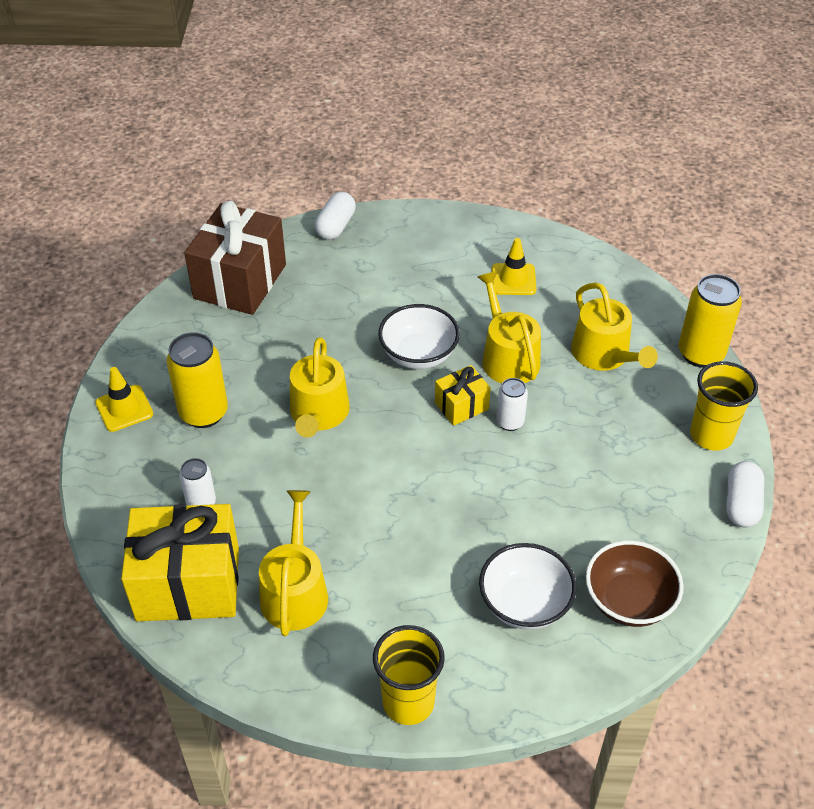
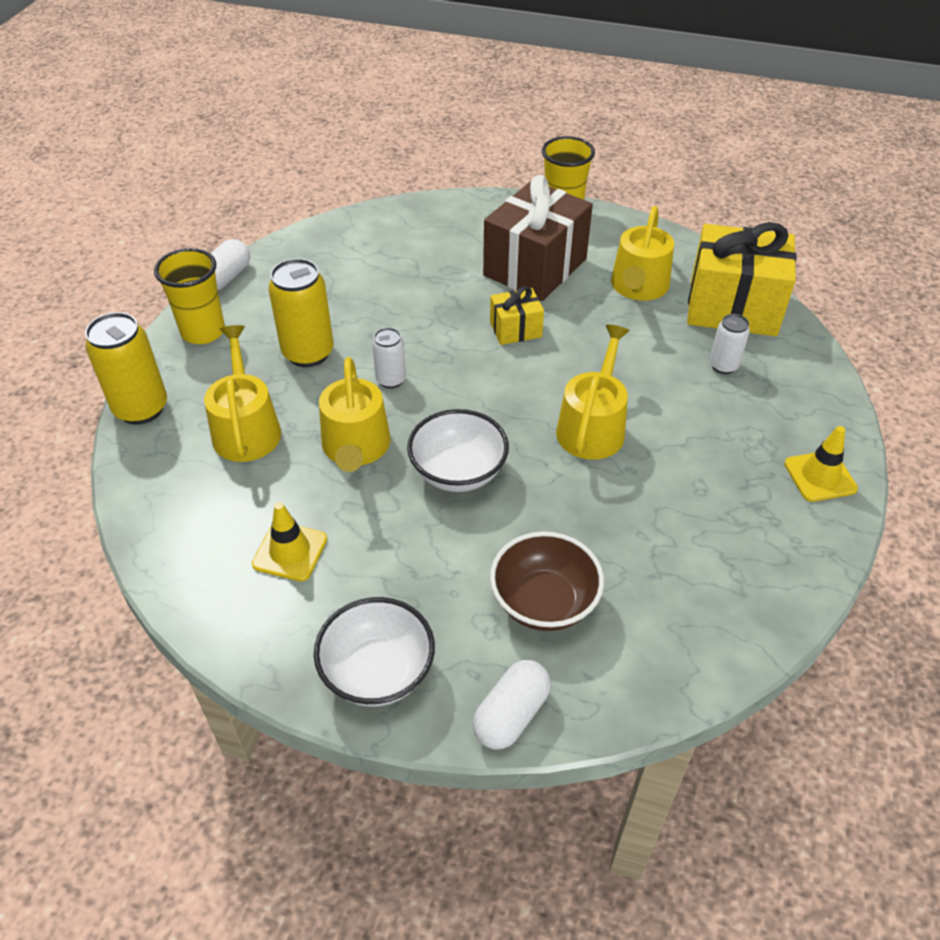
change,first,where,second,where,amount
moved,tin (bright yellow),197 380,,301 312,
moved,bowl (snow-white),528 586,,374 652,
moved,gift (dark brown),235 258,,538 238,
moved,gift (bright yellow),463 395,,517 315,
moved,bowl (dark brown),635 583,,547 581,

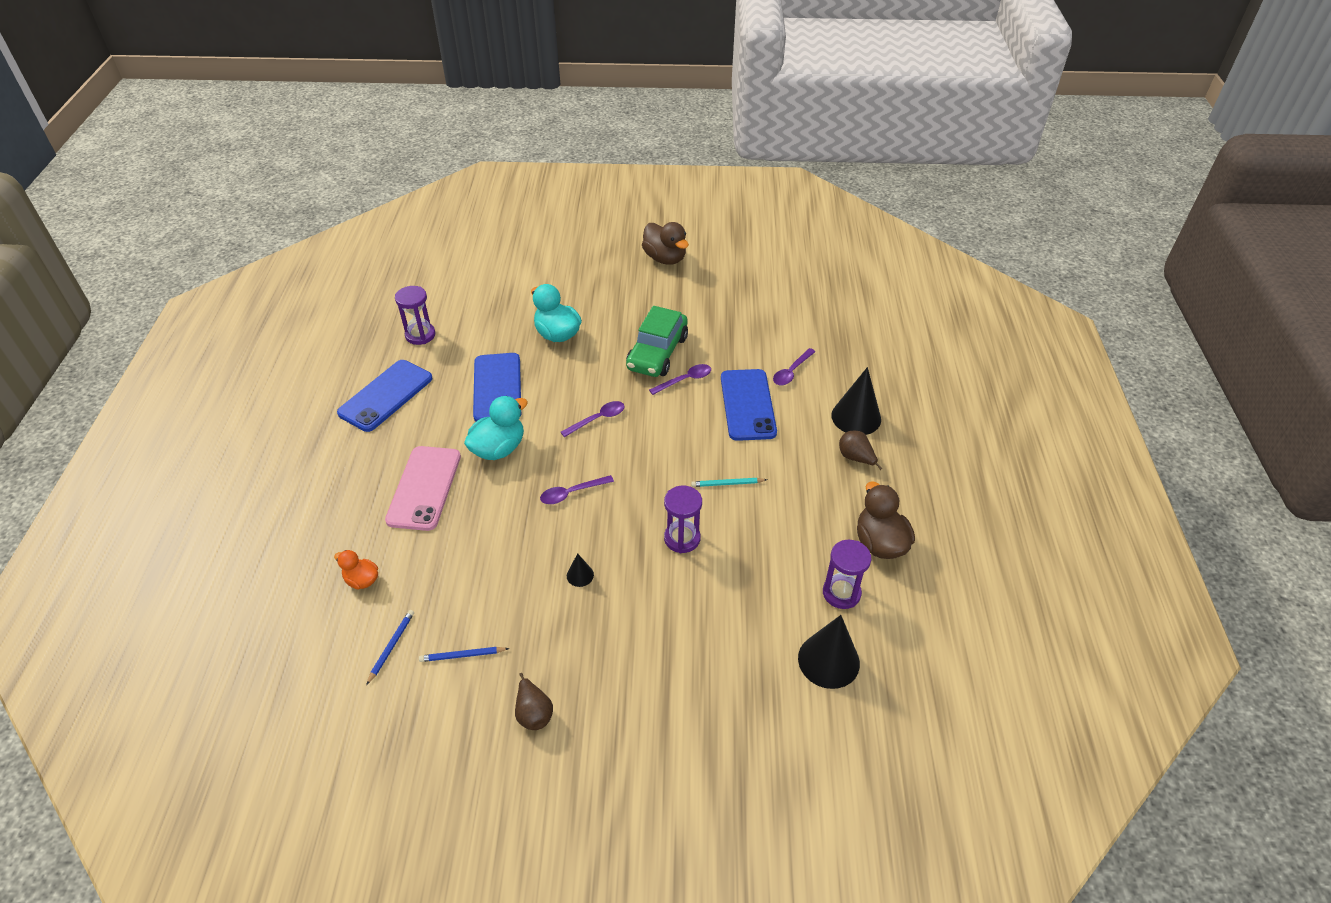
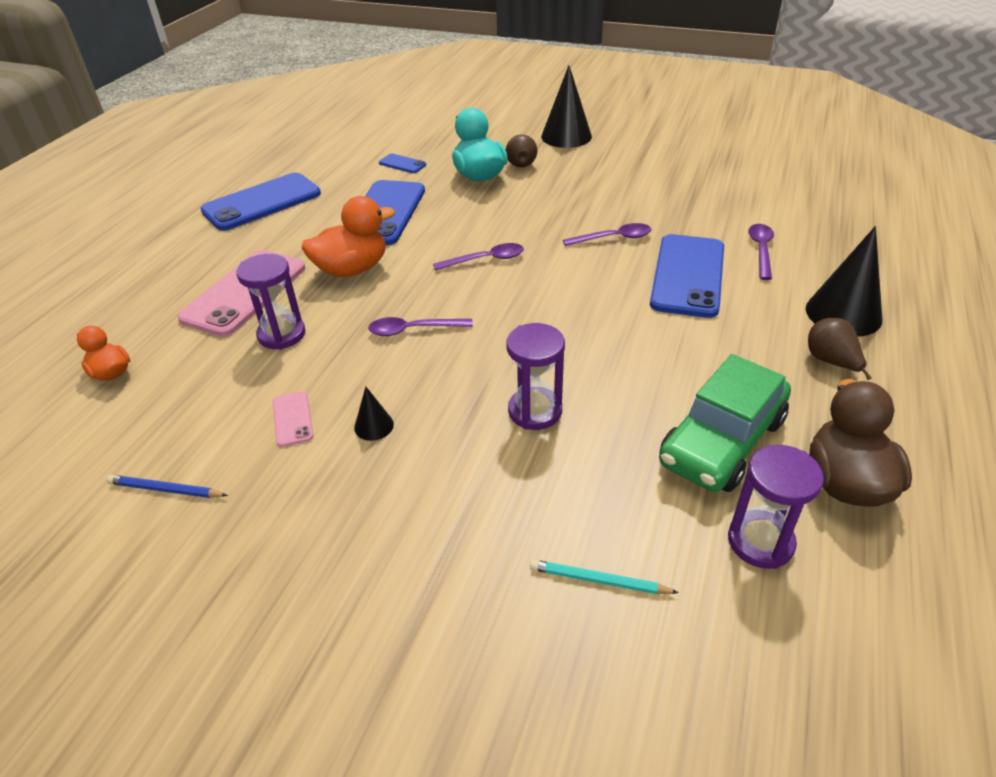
change,first,where,second,where,amount
moved,sand timer (royal purple),415 315,,271 302,
added,,,phone (rose-pink),293 419,
recoloured,toy duck (aqua),496 428,toy duck (bright orange),348 236,
added,,,phone (blue),402 163,
moved,pear (dark brown),534 701,,522 150,
moved,lead pencil (aqua),729 482,,604 577,
moved,cone (jet-black),829 652,,566 106,
moved,car (leaf-green),657 341,,725 423,
turned,teaspoon (royal purple),794 366,,761 252,135 degrees clockwise
removed,lead pencil (blue),390 647,,,
removed,toy duck (dark brown),665 243,,,

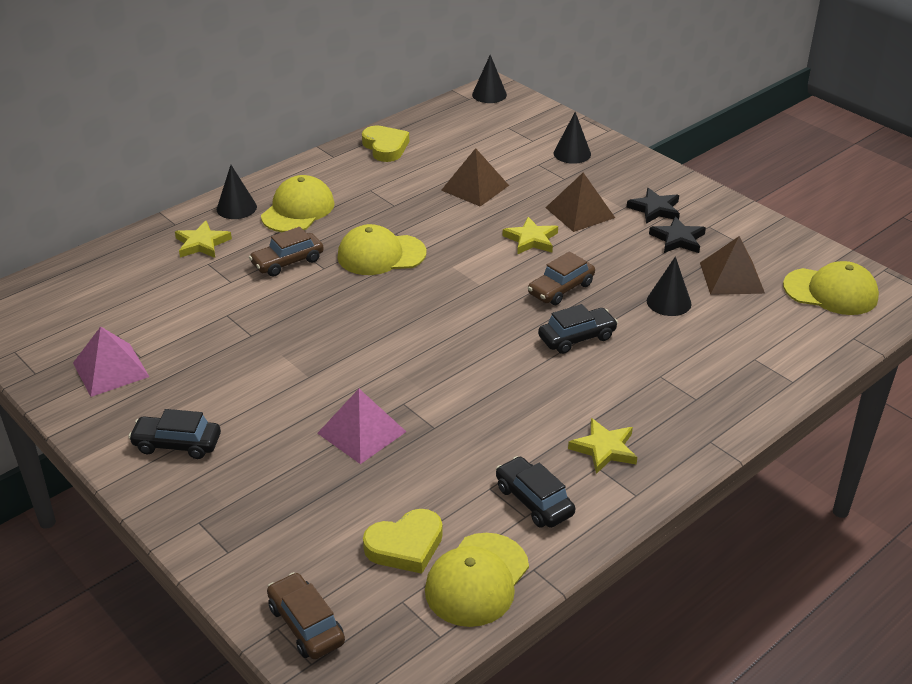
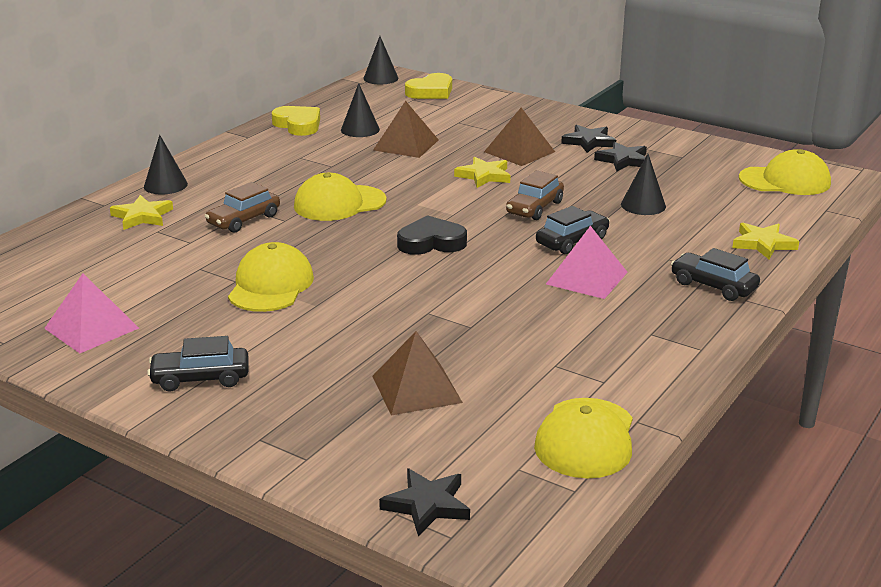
change,first,where,second,where,amount
moved,peaked cap (bright yellow),298 203,,271 277,
moved,cone (jet-black),572 138,,360 110,
moved,pyramid (dark brown),732 265,,417 373,
replaced,car (dark brown),306 615,star shape (jet-black),424 502,
added,,,heart (jet-black),432 235,
moved,heart (bright yellow),403 541,,428 86,
moved,pyramid (rose-pink),361 426,,587 262,
moved,car (jet-black),535 492,,715 274,
moved,star shape (bright yellow),602 446,,765 241,

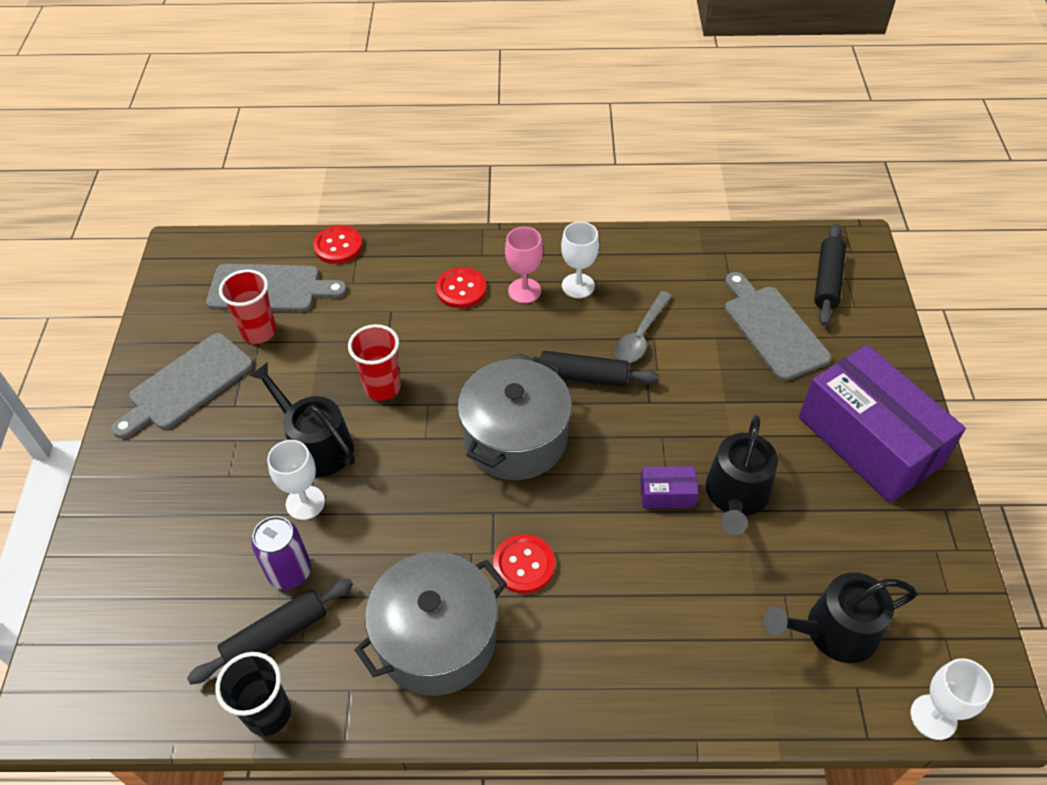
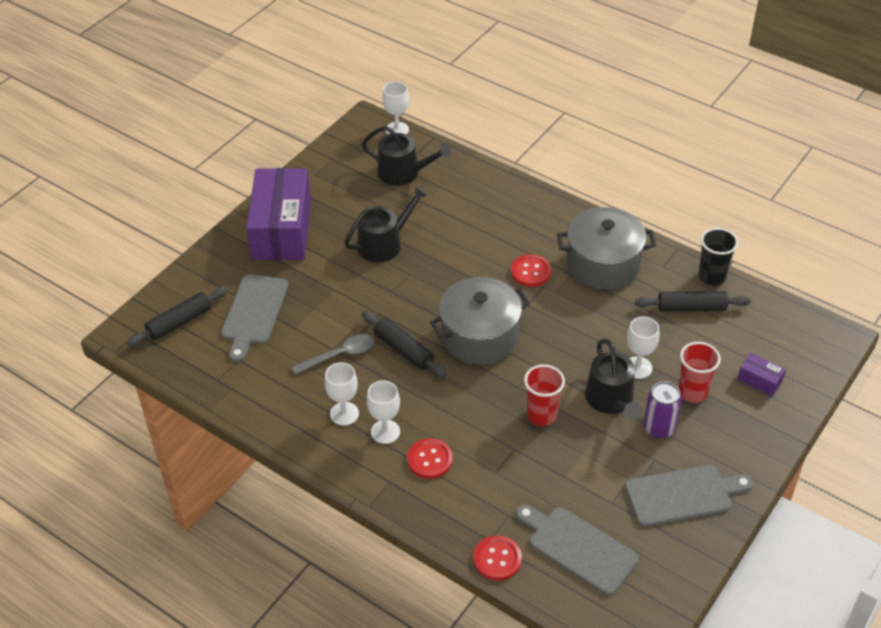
change,first,where,second,where,amount
recoloured,wine glass (rose-pink),524 265,wine glass (snow-white),383 412,
moved,tin (royal purple),281 552,,662 409,
moved,tumbler (crimson),247 307,,699 372,
moved,parcel (royal purple),669 487,,761 374,

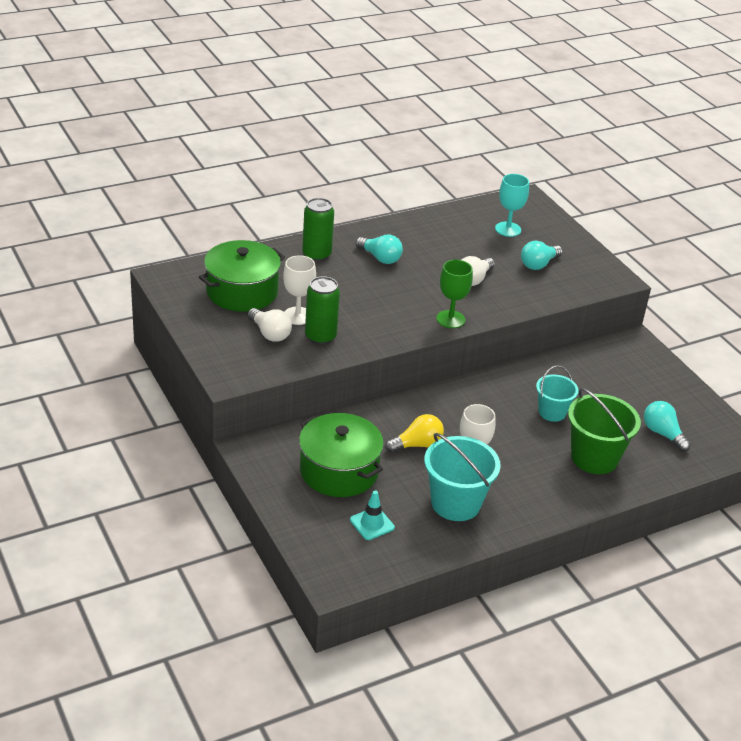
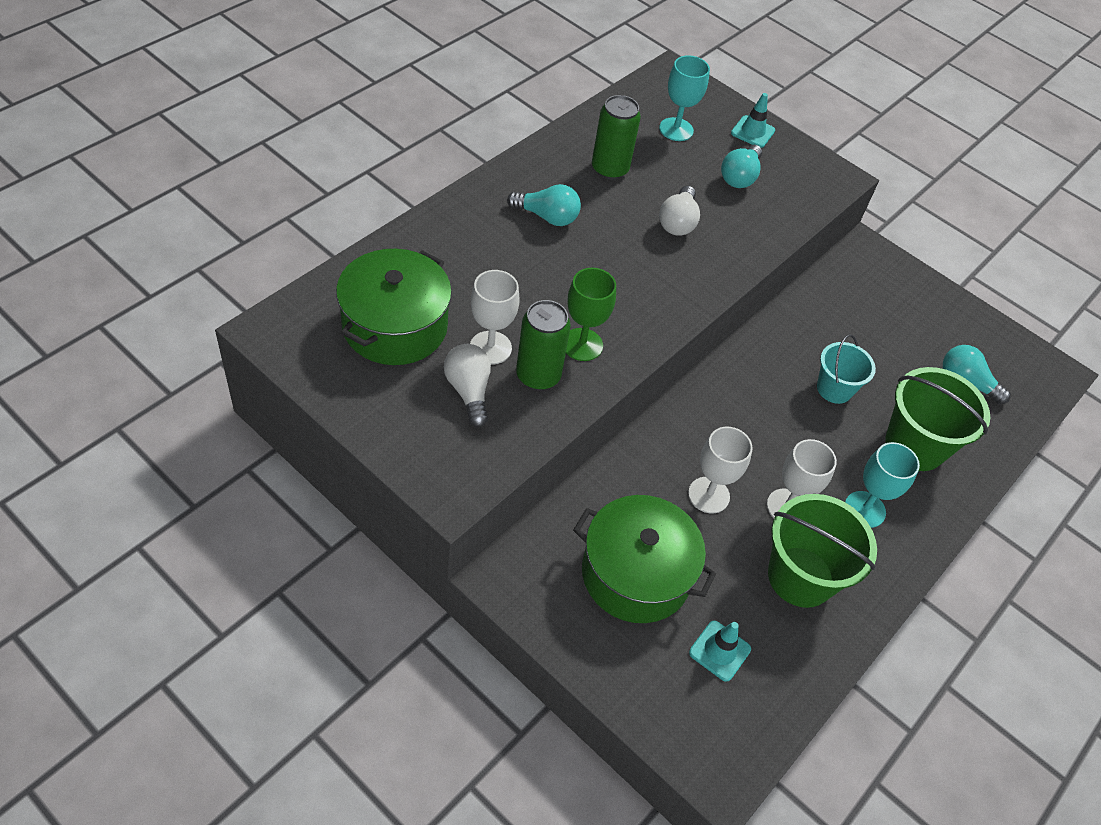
change,first,where,second,where,amount
turned,lightbulb (snow-white),269 325,,467 385,135 degrees counterclockwise
moved,wine glass (leaf-green),454 294,,591 314,
moved,tin (leaf-green),318 229,,616 137,
replaced,lightbulb (bright yellow),414 433,wine glass (snow-white),720 470,
added,,,road cone (aqua),753 120,
recoloured,pail (aqua),462 477,pail (leaf-green),822 551,
added,,,wine glass (aqua),882 485,

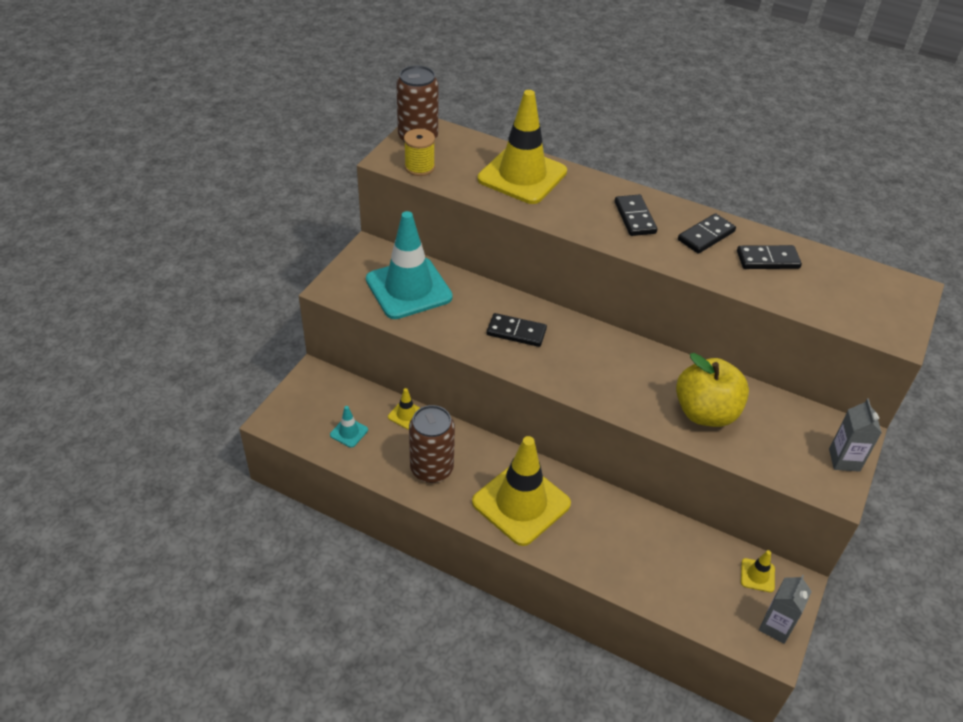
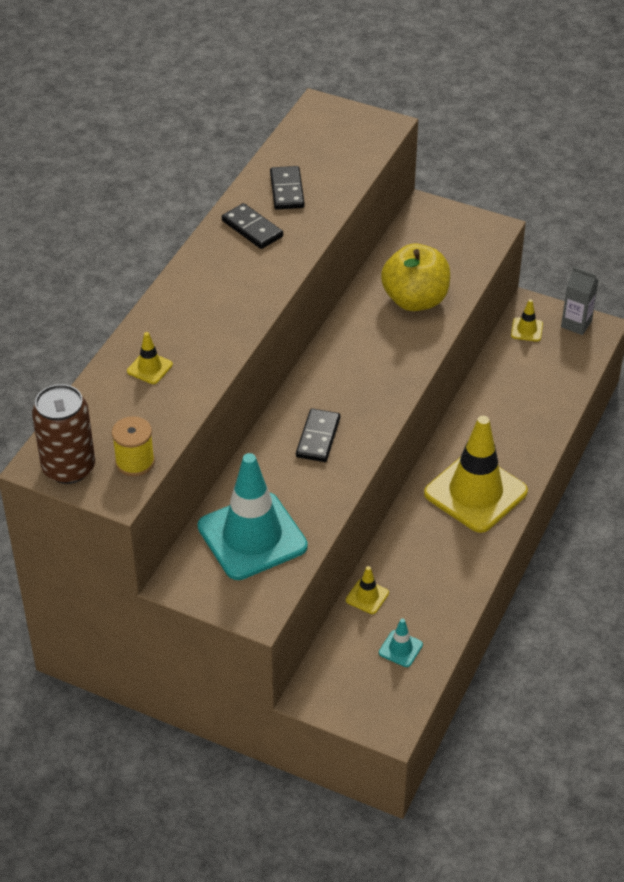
change,first,where,second,where,amount
resized,road cone (bright yellow),522 147,,150 358,x0.41
removed,tin (dark brown),432 444,,,
removed,domino tile (jet-black),636 215,,,
removed,juice carton (grey),855 435,,,

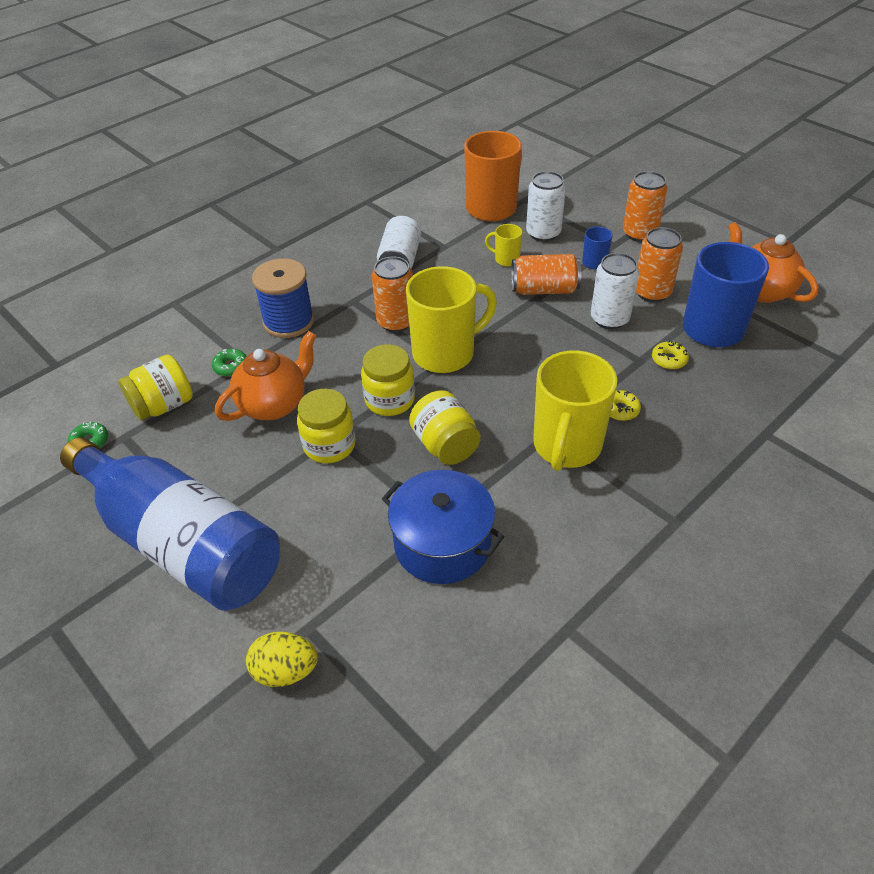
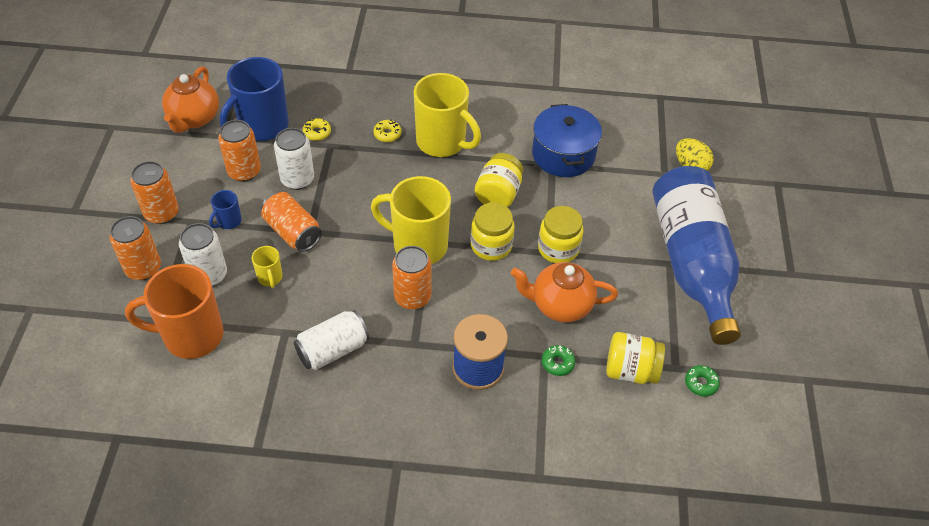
change,first,where,second,where,amount
added,,,tin (bright orange),135 248,
turned,coffee mug (bright yellow),575 410,,447 115,60 degrees clockwise

